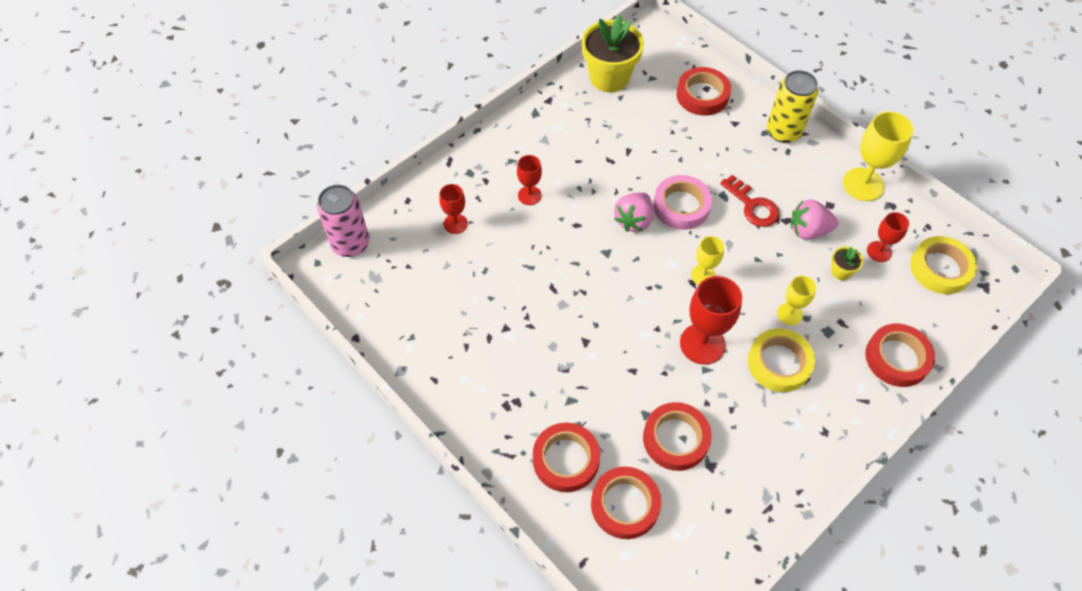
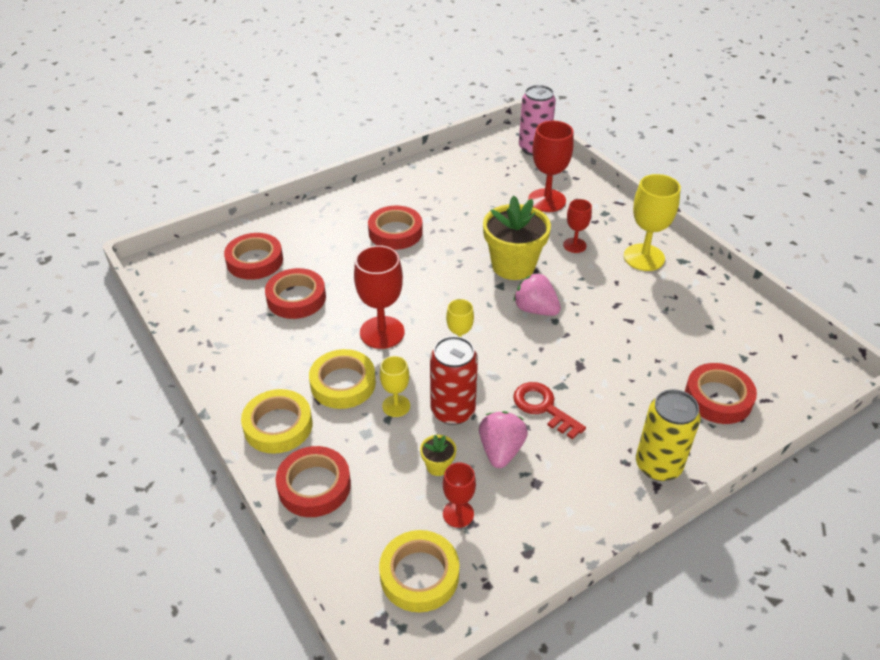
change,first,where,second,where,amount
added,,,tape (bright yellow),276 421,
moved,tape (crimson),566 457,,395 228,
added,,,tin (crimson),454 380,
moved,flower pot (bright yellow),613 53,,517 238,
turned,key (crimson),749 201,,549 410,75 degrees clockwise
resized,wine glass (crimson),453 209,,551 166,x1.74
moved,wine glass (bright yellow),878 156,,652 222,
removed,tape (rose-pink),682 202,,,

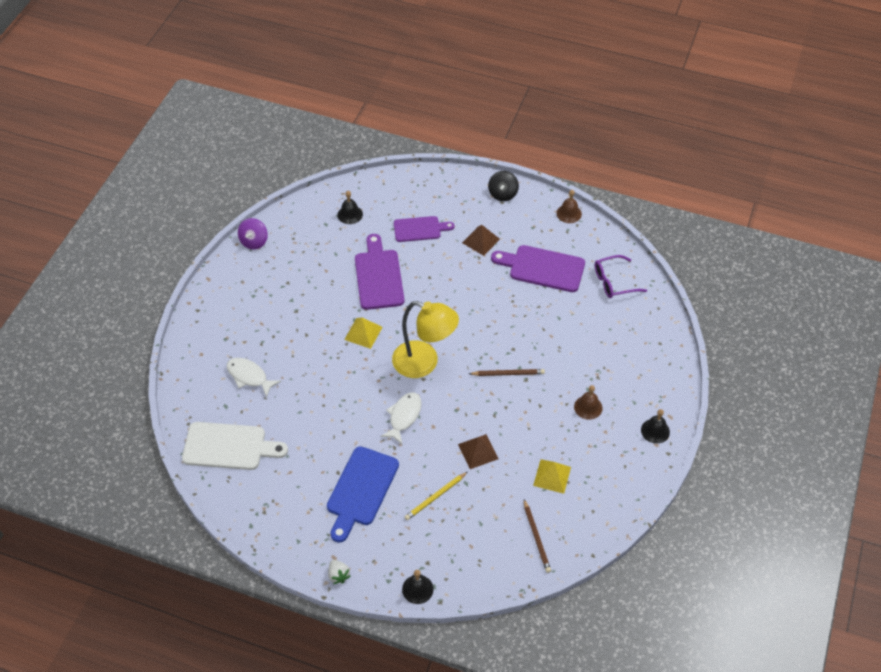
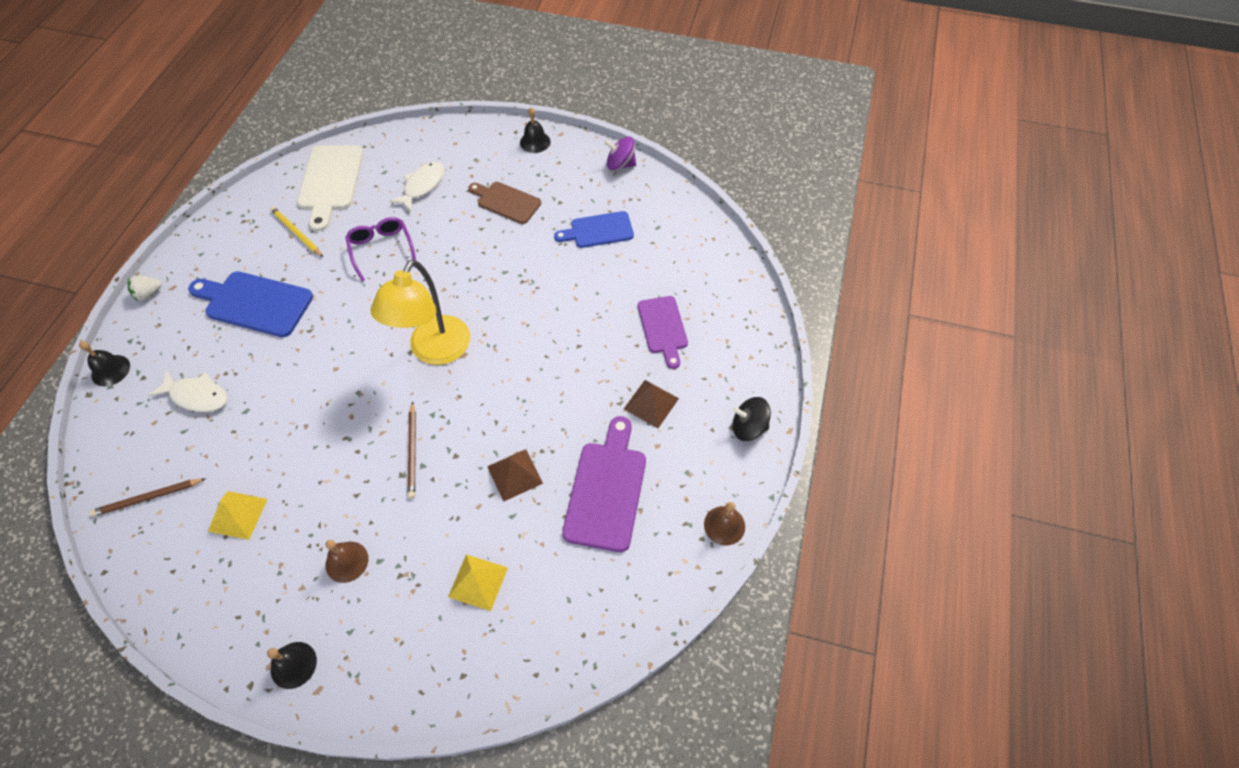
change,first,where,second,where,amount
moved,fish (snow-white),401 418,,187 391,
moved,lead pencil (bright yellow),436 496,,296 231,
moved,spectacles (royal purple),621 276,,380 249,
moved,pyramid (bright yellow),363 333,,478 582,
added,,,chopping board (dark brown),504 203,
moved,pyramid (dark brown),478 451,,515 475,
moved,school bell (jet-black),350 207,,535 130,
added,,,chopping board (blue),594 229,
removed,chopping board (royal purple),379 272,,,

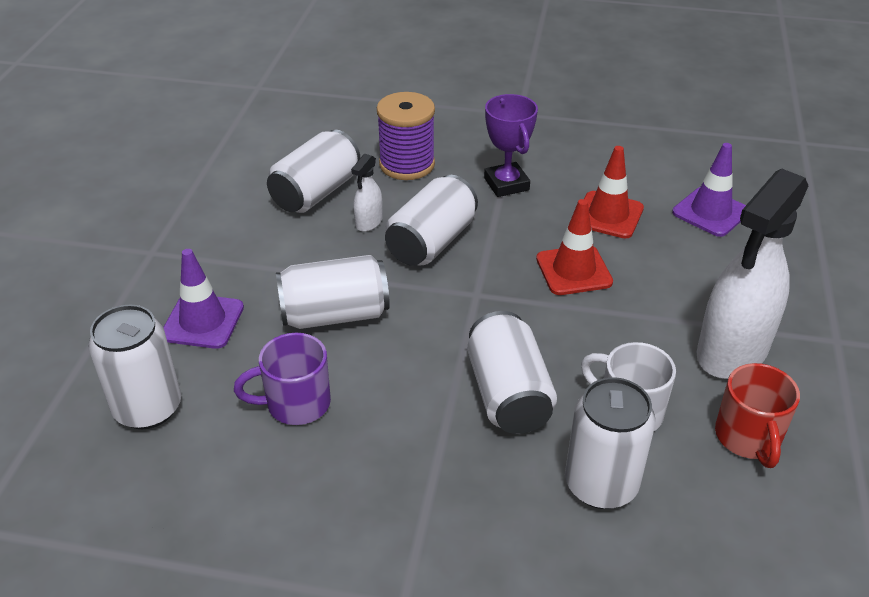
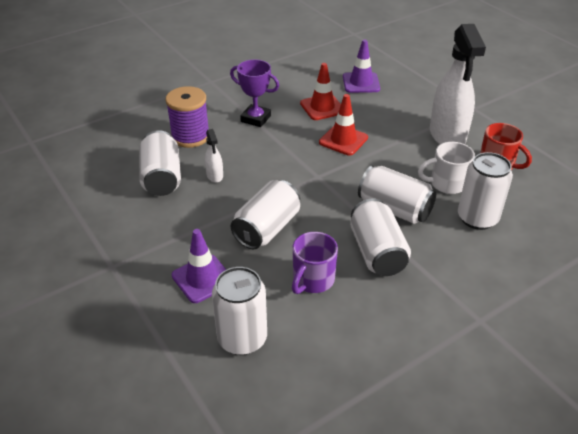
change,first,where,second,where,amount
moved,tin (snow-white),431 220,,380 237,

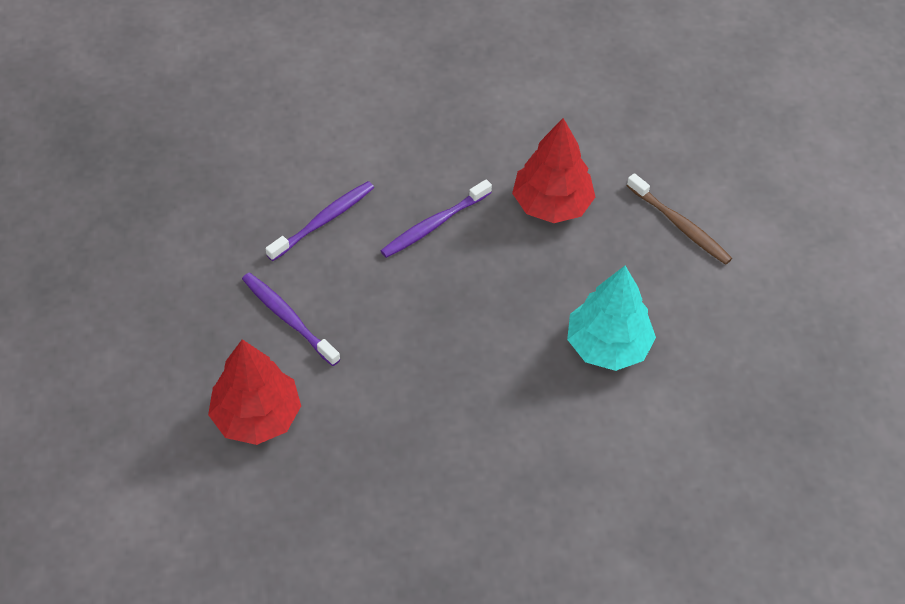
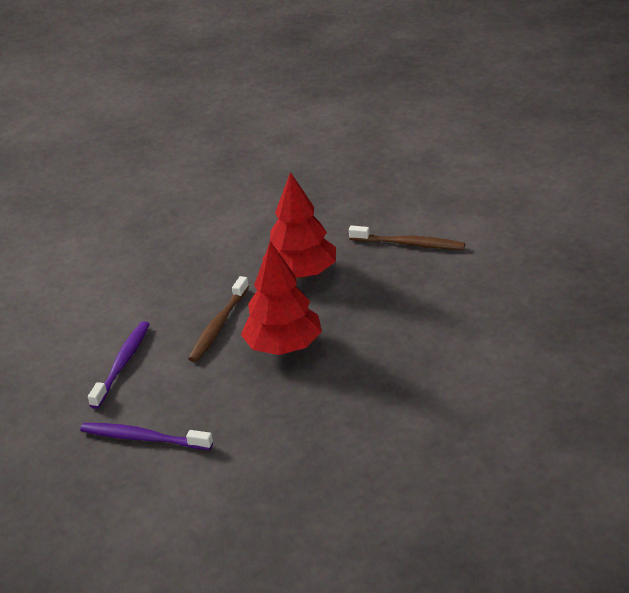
change,first,where,second,where,amount
recoloured,tooth brush (royal purple),436 218,tooth brush (dark brown),218 319,
moved,fir tree (crimson),254 392,,281 298,
removed,fir tree (aqua),611 318,,,

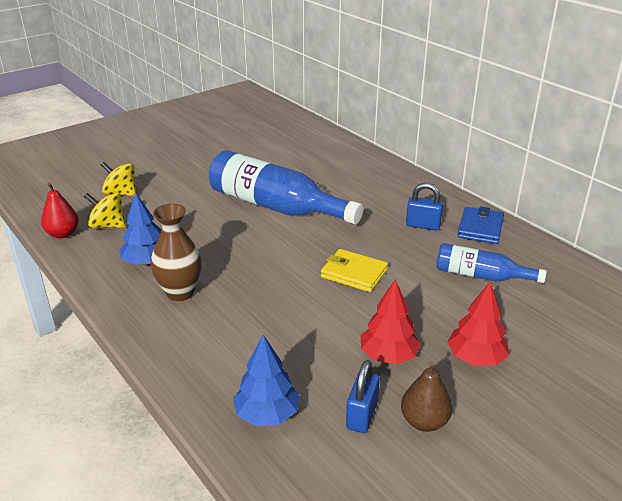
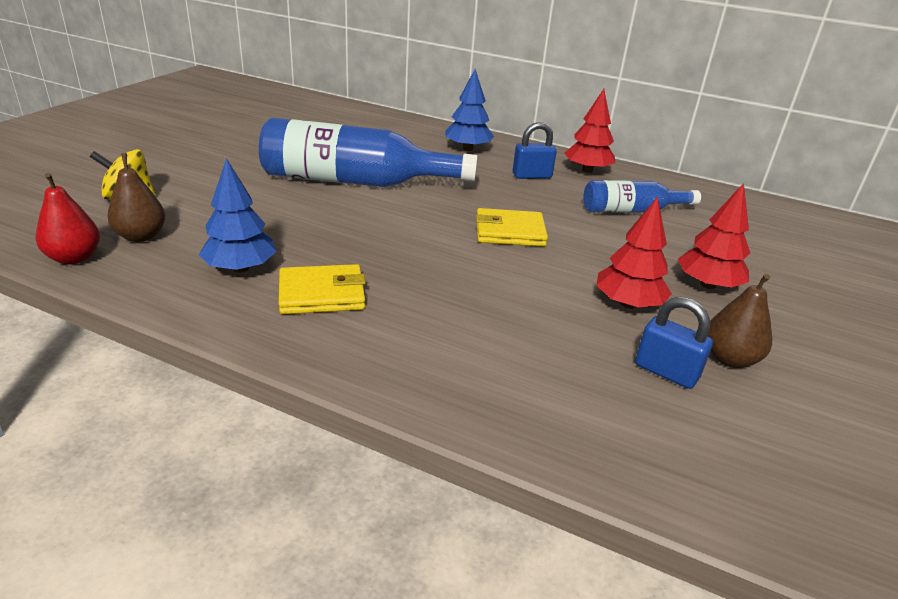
change,first,where,second,where,amount
replaced,toy top (bright yellow),104 210,pear (dark brown),136 197,
replaced,tall vase (dark brown),176 252,wallet (bright yellow),322 289,
moved,fir tree (blue),266 380,,469 110,
replaced,wallet (blue),480 225,fir tree (crimson),589 131,
turned,lock (blue),363 396,,674 343,45 degrees counterclockwise

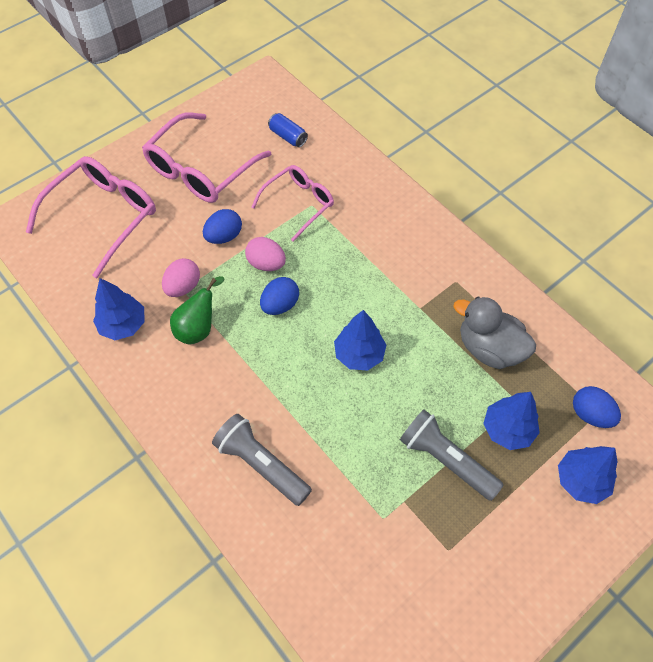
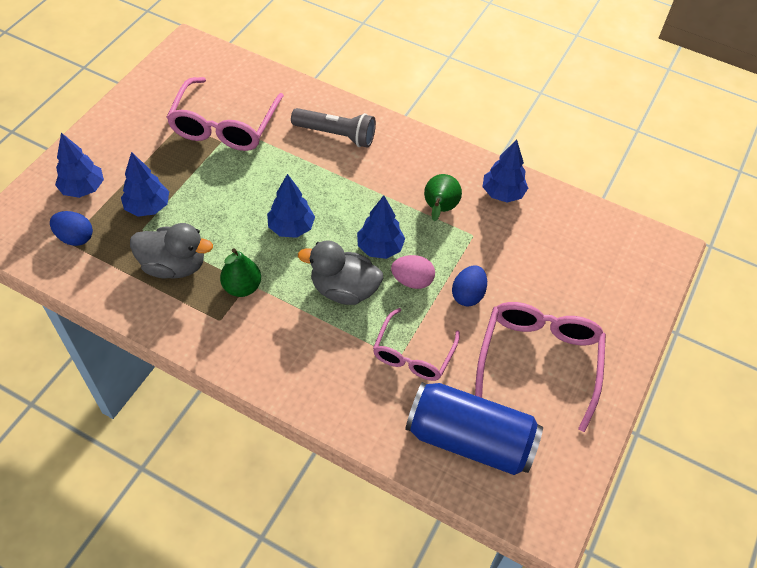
change,first,where,second,where,amount
moved,spectacles (rose-pink),91 217,,225 114,
added,,,pear (leaf-green),240 272,
added,,,toy duck (grey),340 272,
replaced,toy egg (blue),279 296,fir tree (blue),381 227,
resized,tin (blue),288 130,,474 428,x2.43
removed,toy egg (rose-pink),181 277,,,
removed,flashlight (grey),452 455,,,

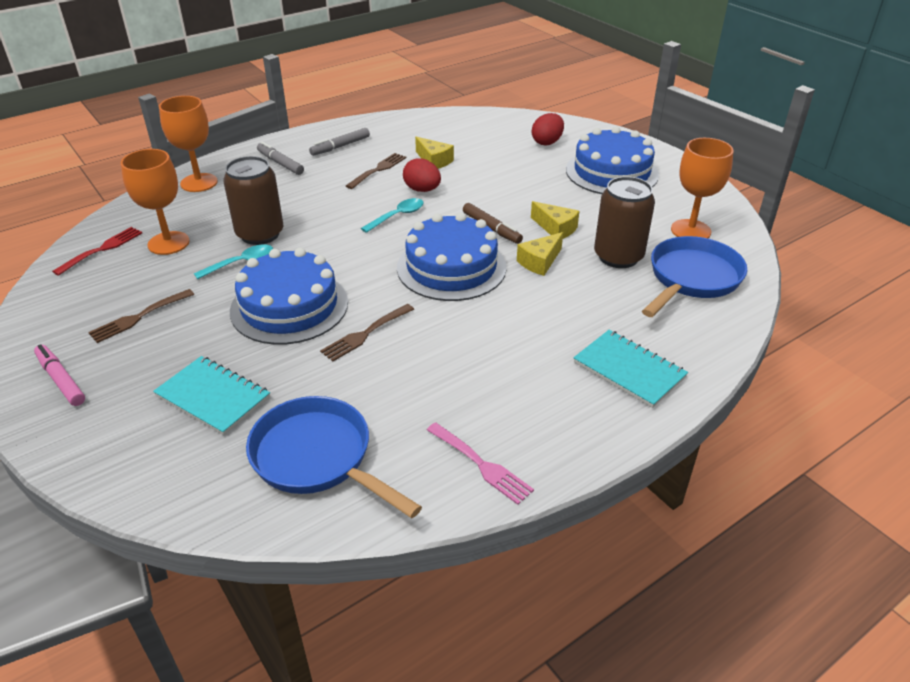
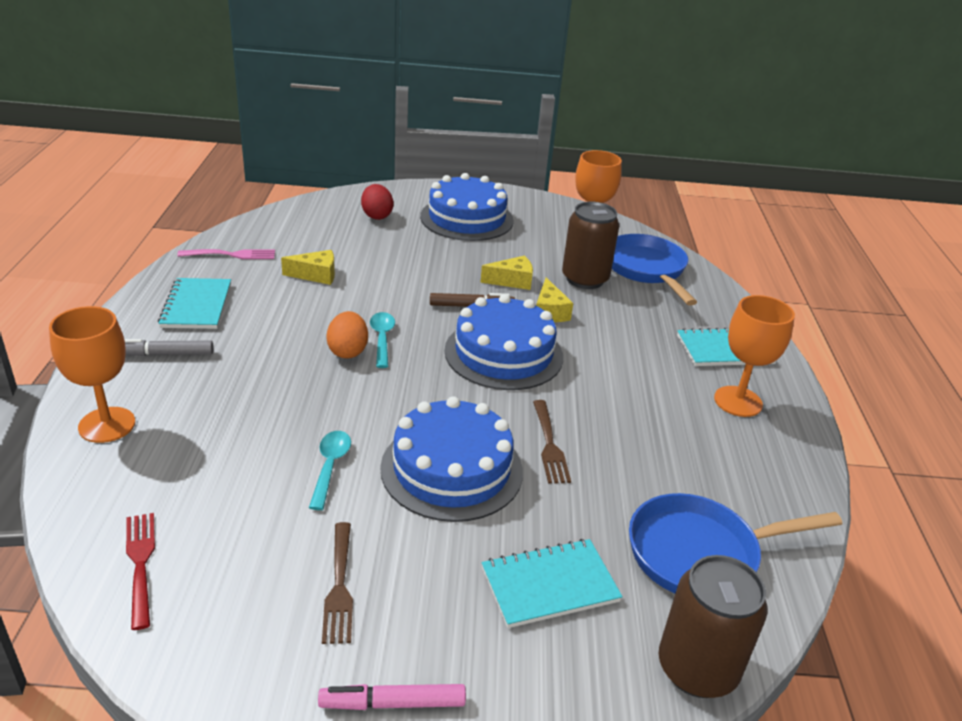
change,first,where,second,where,amount
replaced,felt pen (grey),339 142,exercise book (aqua),194 303,
moved,dinner fork (rose-pink),480 463,,226 254,
added,,,toy egg (bright orange),347 335,
moved,tin (dark brown),253 200,,713 626,
moved,wine glass (bright orange),155 202,,754 356,
removed,dinner fork (dark brown),376 171,,,
removed,toy egg (crimson),422 175,,,

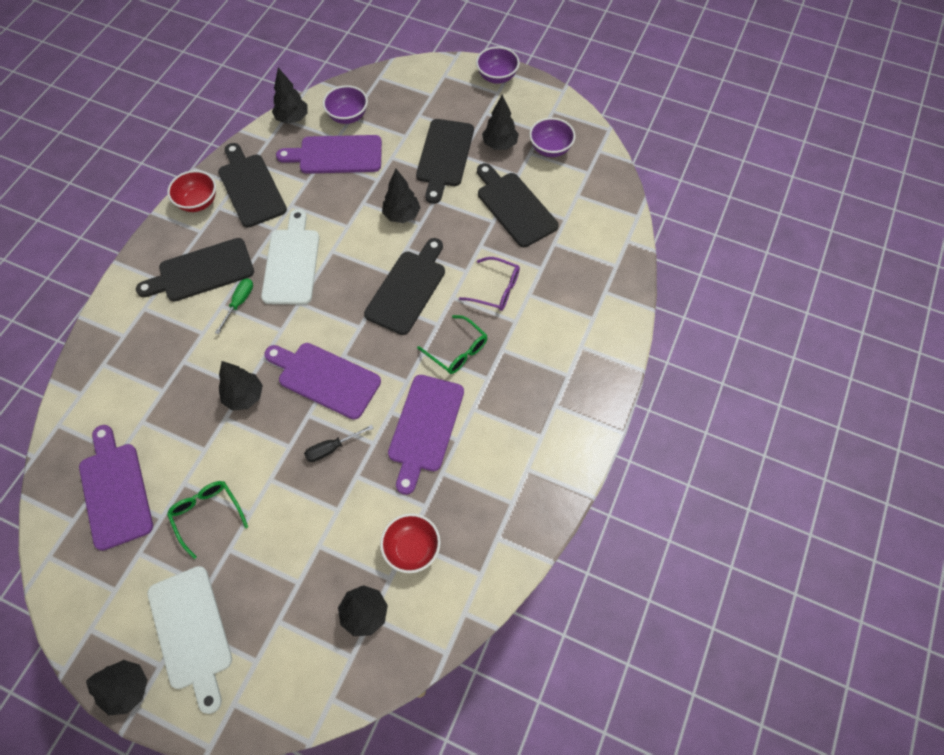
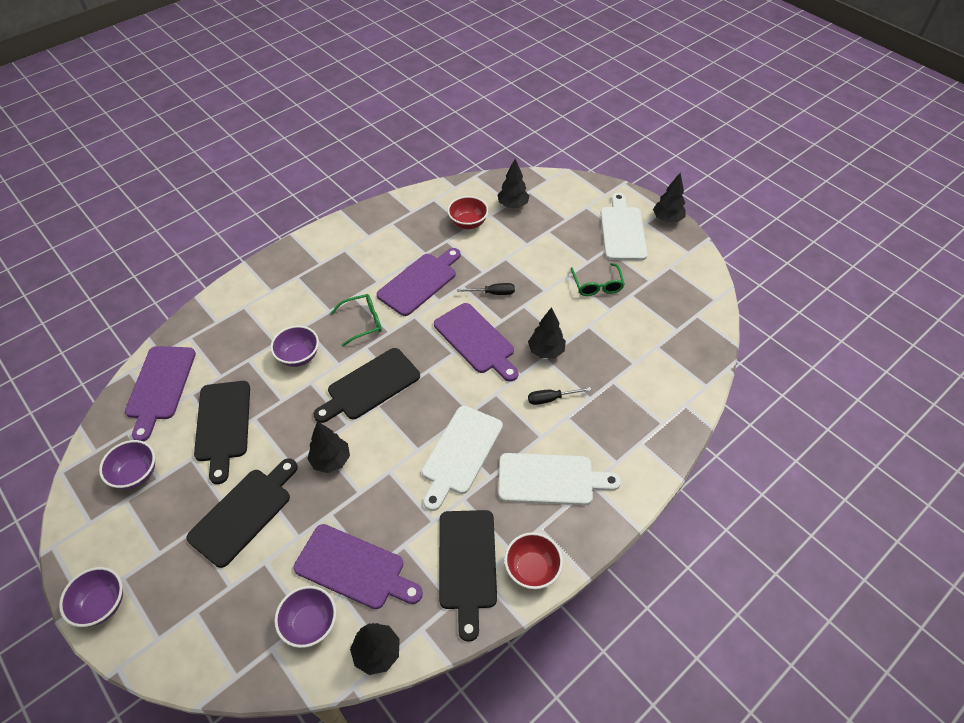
change,first,where,second,where,amount
moved,chopping board (royal purple),116 488,,160 394,
replaced,spectacles (royal purple),489 284,bowl (royal purple),294 346,
turned,spectacles (leaf-green),452 344,,356 320,90 degrees clockwise
recoloured,chopping board (jet-black),195 270,chopping board (snow-white),559 479,
added,,,hand screwdriver (jet-black),559 396,
removed,hand screwdriver (leaf-green),234 306,,,
removed,fir tree (jet-black),500 122,,,

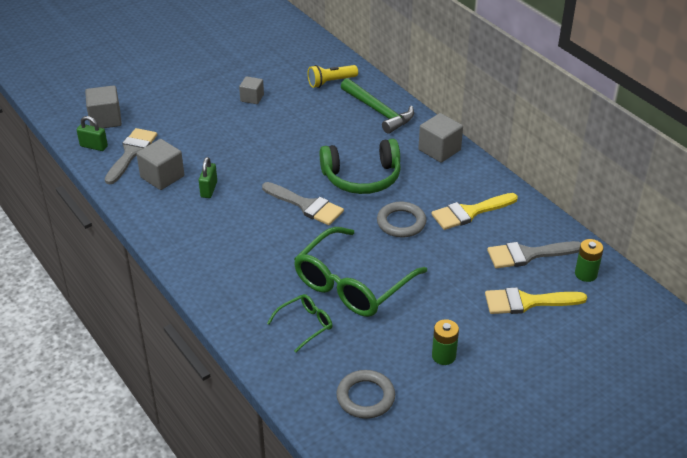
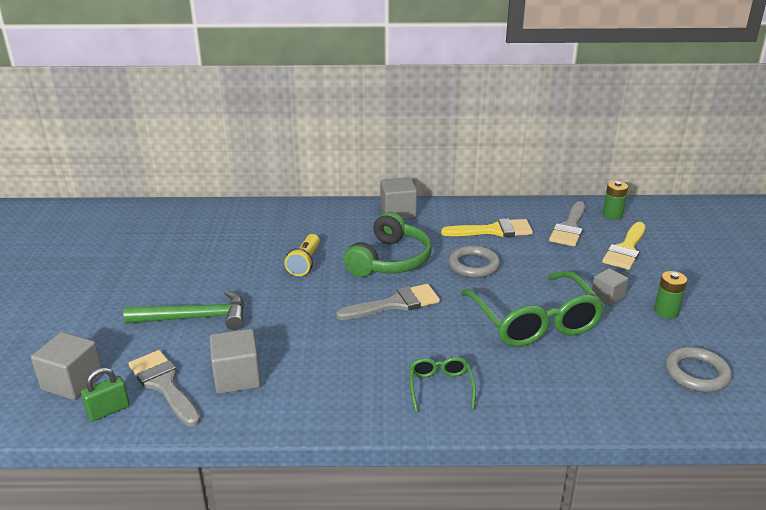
change,first,where,second,where,amount
moved,hammer (leaf-green),377 106,,183 310,
moved,flashlight (bright yellow),333 76,,302 255,
moved,spectacles (leaf-green),299 323,,442 384,
turned,paintbrush (bright yellow),474 211,,487 228,105 degrees counterclockwise
moved,solid cube (grey),251 90,,610 287,
removed,lock (leaf-green),208 177,,,

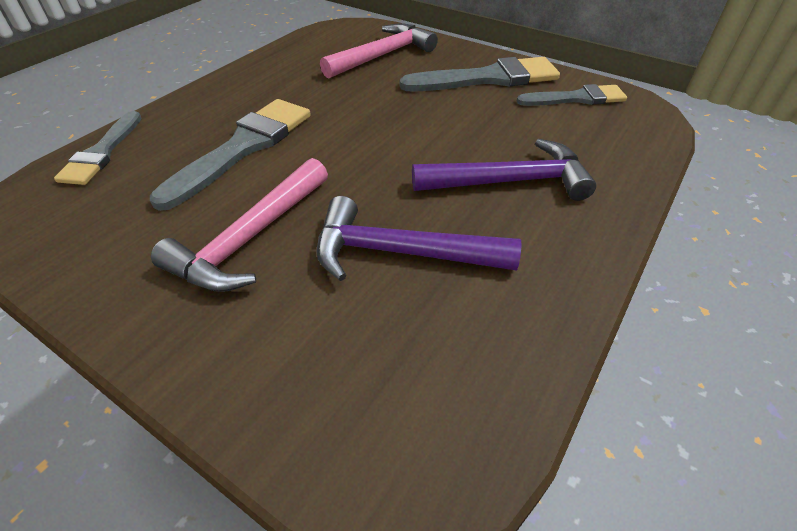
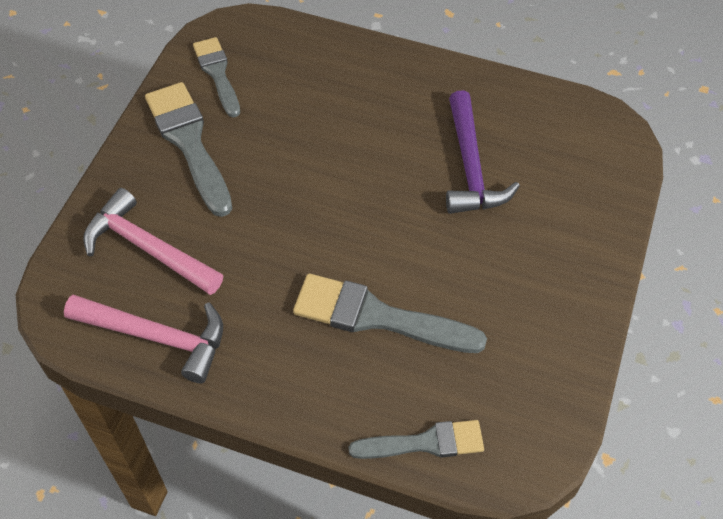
change,first,where,second,where,amount
moved,hammer (rose-pink),239 225,,143 338,
removed,hammer (royal purple),504 170,,,

